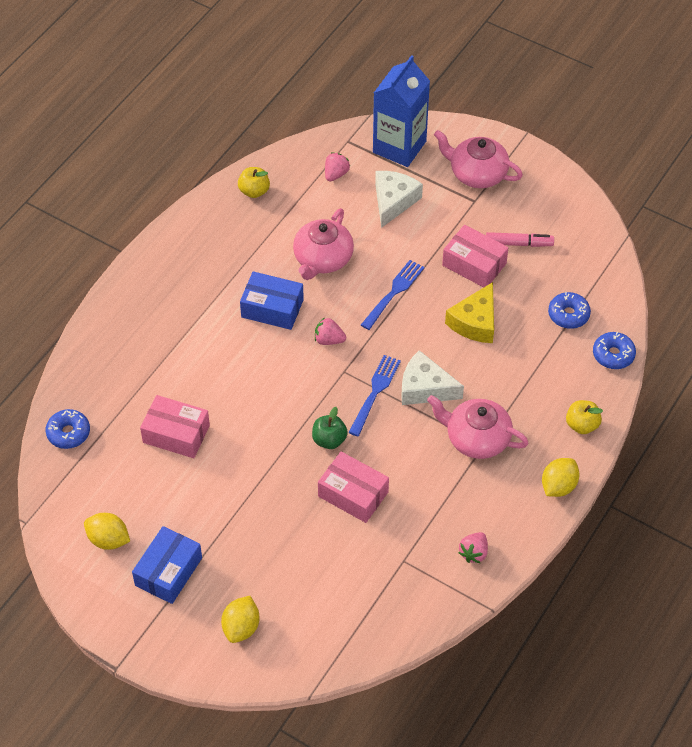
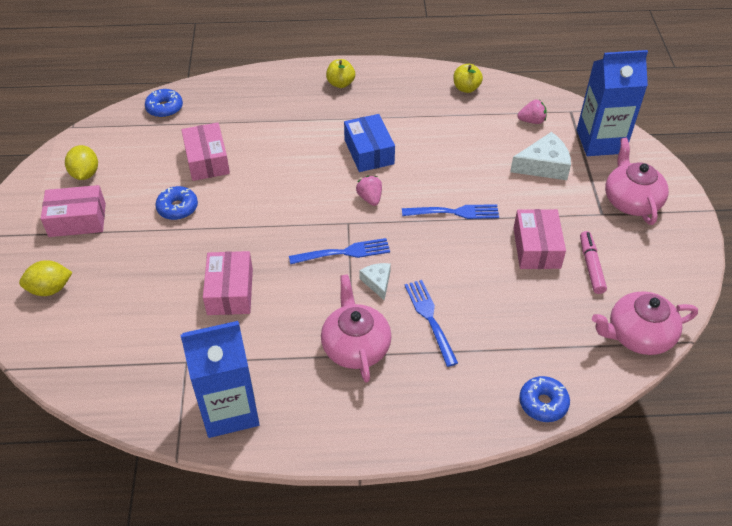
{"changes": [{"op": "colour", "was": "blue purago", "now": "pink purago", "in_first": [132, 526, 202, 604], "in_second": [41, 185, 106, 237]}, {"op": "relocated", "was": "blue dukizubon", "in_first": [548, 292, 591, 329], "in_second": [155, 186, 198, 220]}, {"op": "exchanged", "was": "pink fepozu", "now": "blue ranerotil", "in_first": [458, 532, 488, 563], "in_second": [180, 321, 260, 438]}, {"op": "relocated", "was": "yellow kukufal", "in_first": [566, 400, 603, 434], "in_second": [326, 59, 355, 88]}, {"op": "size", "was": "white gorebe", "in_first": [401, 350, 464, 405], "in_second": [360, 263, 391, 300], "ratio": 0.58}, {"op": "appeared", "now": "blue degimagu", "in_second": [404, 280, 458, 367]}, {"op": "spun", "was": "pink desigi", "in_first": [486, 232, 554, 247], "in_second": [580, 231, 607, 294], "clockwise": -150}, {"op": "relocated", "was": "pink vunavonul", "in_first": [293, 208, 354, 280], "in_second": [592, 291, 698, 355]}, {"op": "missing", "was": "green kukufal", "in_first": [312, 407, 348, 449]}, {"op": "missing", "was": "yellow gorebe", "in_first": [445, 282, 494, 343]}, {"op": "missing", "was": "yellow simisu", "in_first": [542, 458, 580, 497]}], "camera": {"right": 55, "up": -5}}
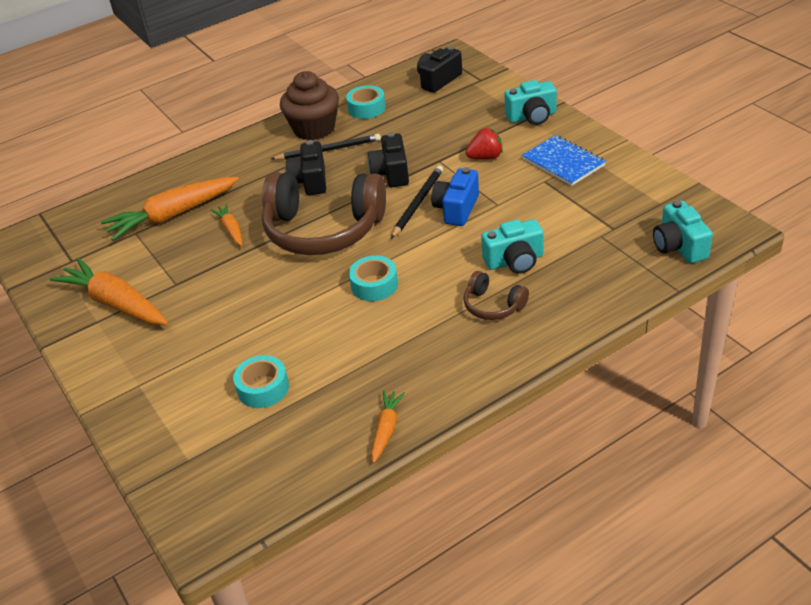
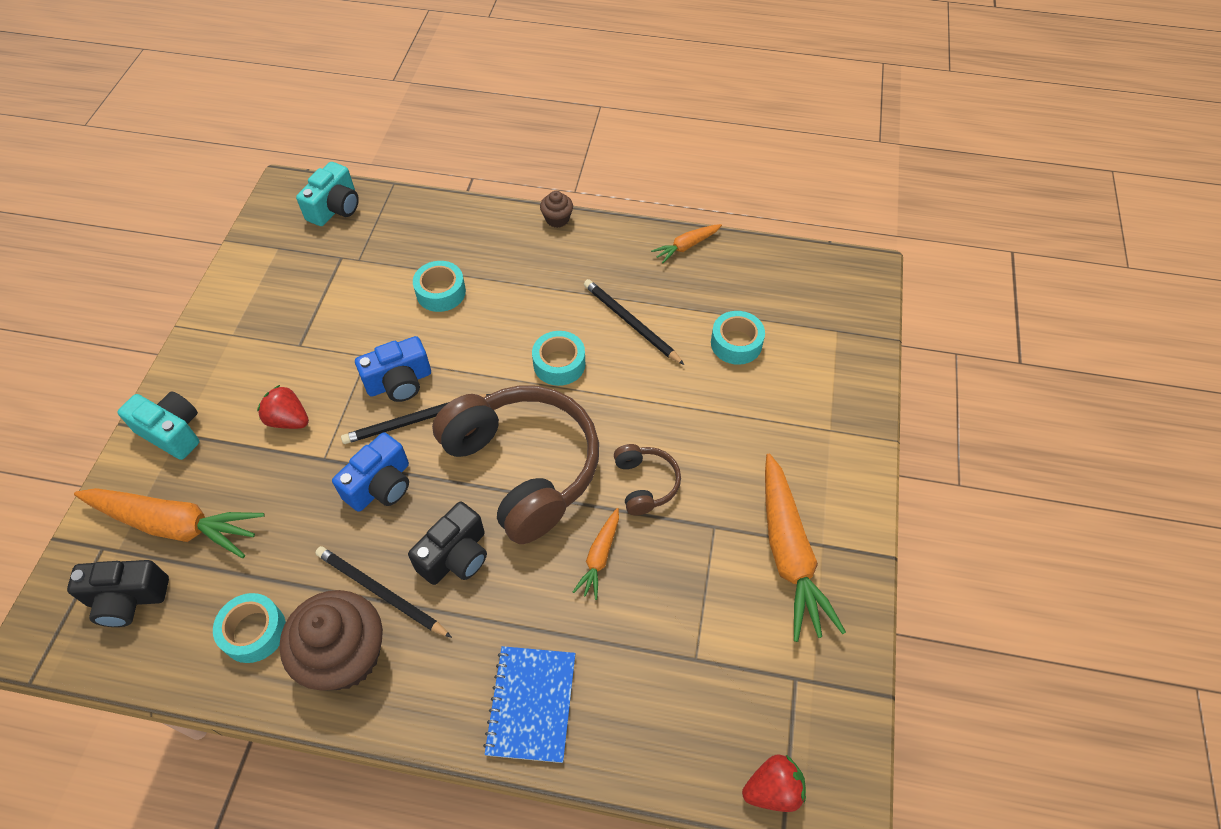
{"changes": [{"op": "relocated", "was": "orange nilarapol", "in_first": [101, 177, 239, 241], "in_second": [74, 488, 265, 558]}, {"op": "colour", "was": "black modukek", "now": "blue modukek", "in_first": [367, 132, 409, 187], "in_second": [332, 432, 409, 512]}, {"op": "exchanged", "was": "turquoise modukek", "now": "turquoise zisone", "in_first": [481, 219, 544, 274], "in_second": [413, 261, 466, 312]}, {"op": "relocated", "was": "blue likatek", "in_first": [522, 135, 606, 186], "in_second": [483, 646, 575, 763]}, {"op": "appeared", "now": "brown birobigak", "in_second": [540, 191, 573, 228]}, {"op": "appeared", "now": "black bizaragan", "in_second": [584, 279, 684, 365]}, {"op": "relocated", "was": "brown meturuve", "in_first": [463, 271, 529, 320], "in_second": [614, 444, 681, 515]}, {"op": "appeared", "now": "red fepozu", "in_second": [742, 755, 806, 812]}], "camera": {"right": -140, "up": 15}}
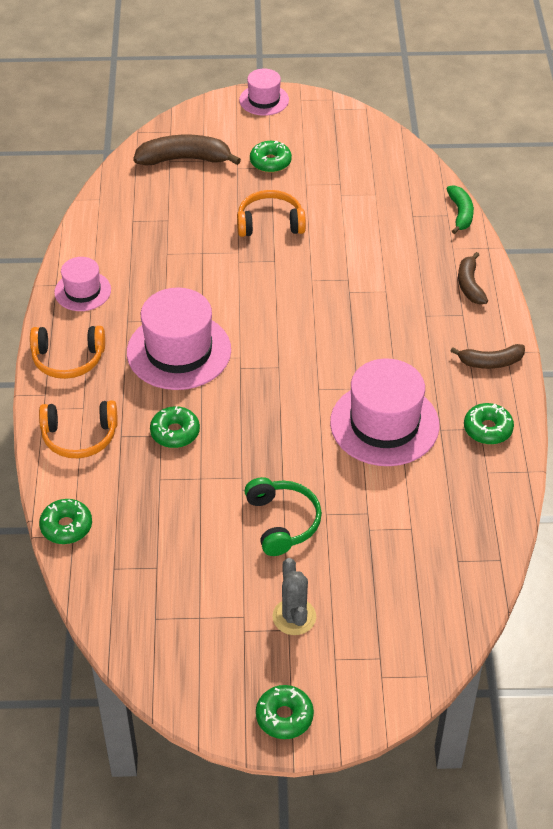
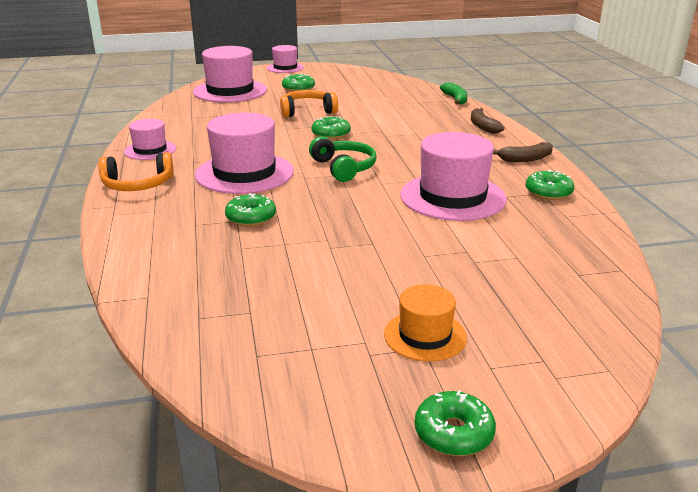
{"changes": [{"op": "exchanged", "was": "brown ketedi", "now": "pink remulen", "in_first": [133, 135, 241, 166], "in_second": [193, 46, 267, 103]}, {"op": "relocated", "was": "green meturuve", "in_first": [244, 477, 322, 556], "in_second": [309, 136, 377, 182]}, {"op": "relocated", "was": "green dukizubon", "in_first": [39, 499, 92, 544], "in_second": [311, 116, 351, 139]}, {"op": "exchanged", "was": "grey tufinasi", "now": "orange remulen", "in_first": [272, 558, 316, 635], "in_second": [384, 284, 467, 362]}, {"op": "missing", "was": "orange meturuve", "in_first": [39, 400, 118, 458]}], "camera": {"right": -10, "up": -20}}
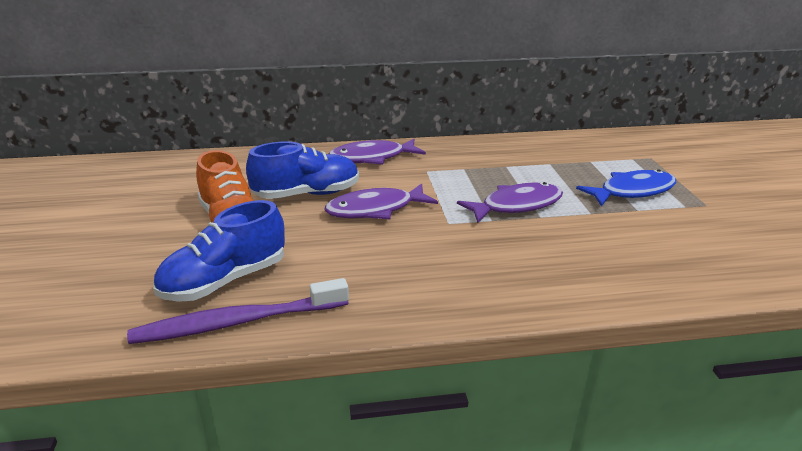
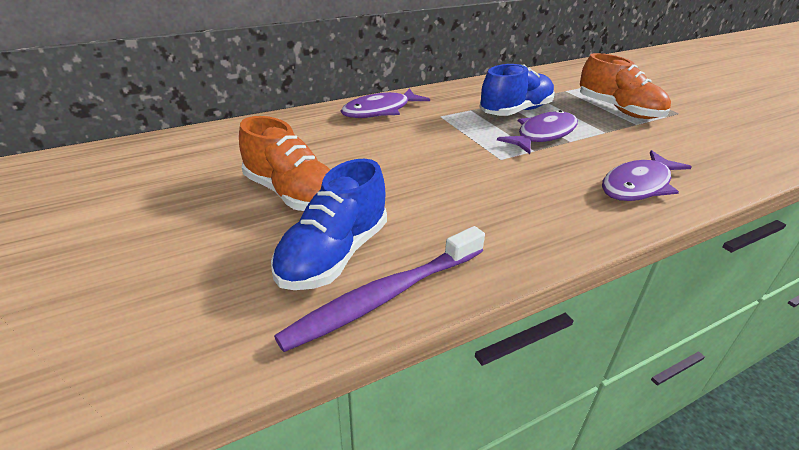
{"changes": [{"op": "relocated", "was": "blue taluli", "in_first": [246, 142, 359, 199], "in_second": [480, 64, 555, 116]}, {"op": "exchanged", "was": "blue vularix", "now": "orange taluli", "in_first": [576, 169, 676, 207], "in_second": [580, 53, 671, 119]}, {"op": "relocated", "was": "purple vularix", "in_first": [325, 183, 438, 219], "in_second": [602, 150, 692, 201]}], "camera": {"right": -20, "up": 5}}
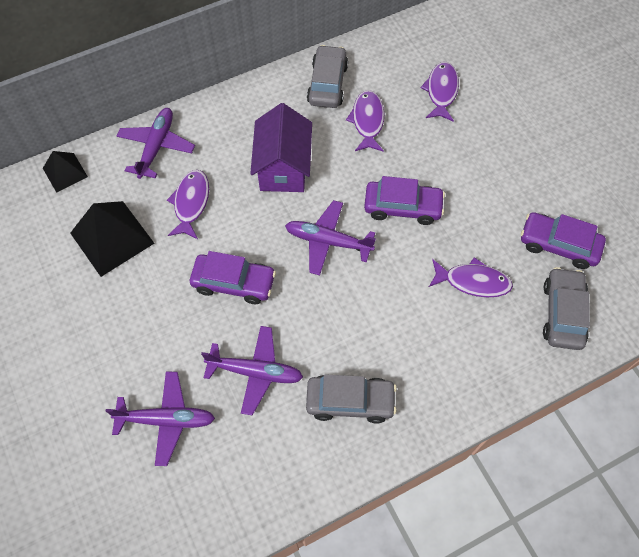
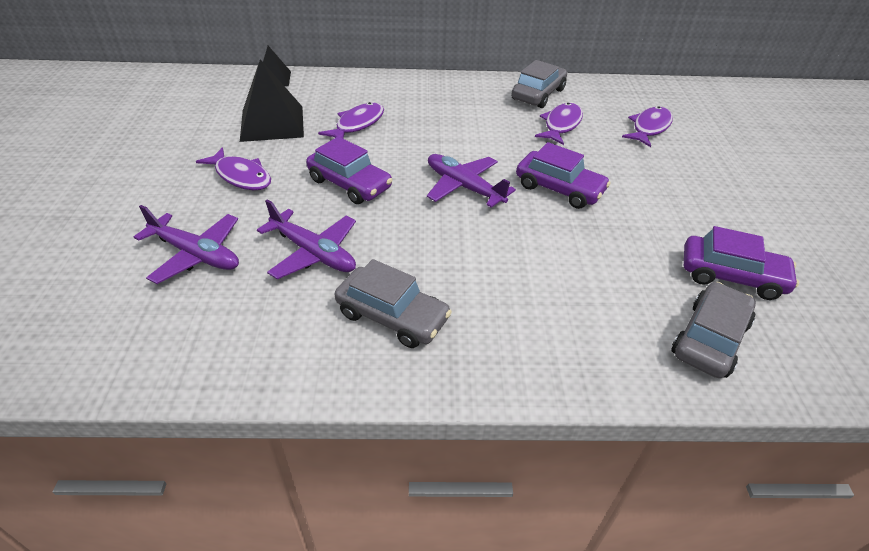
{"changes": [{"op": "relocated", "was": "purple vularix", "in_first": [429, 257, 513, 297], "in_second": [196, 147, 271, 190]}, {"op": "spun", "was": "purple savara", "in_first": [521, 212, 606, 269], "in_second": [684, 226, 799, 300], "clockwise": 150}, {"op": "missing", "was": "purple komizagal", "in_first": [117, 108, 195, 179]}, {"op": "missing", "was": "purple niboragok", "in_first": [250, 103, 312, 192]}], "camera": {"right": 25, "up": -20}}
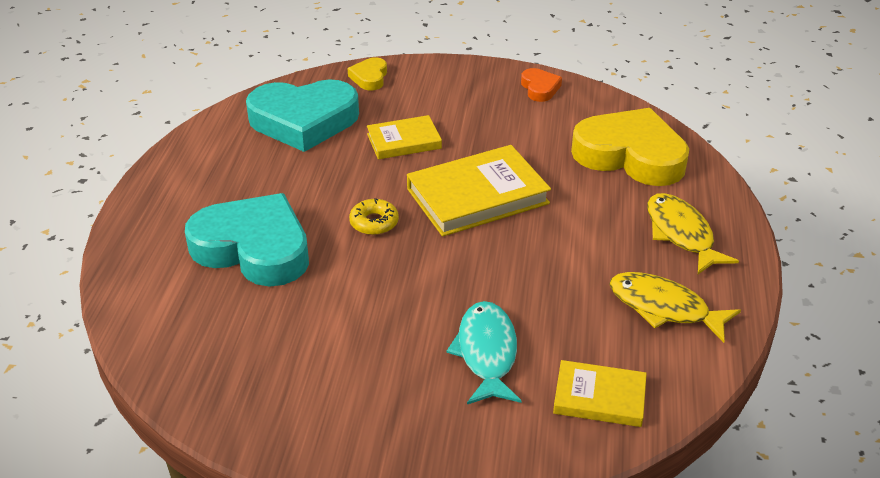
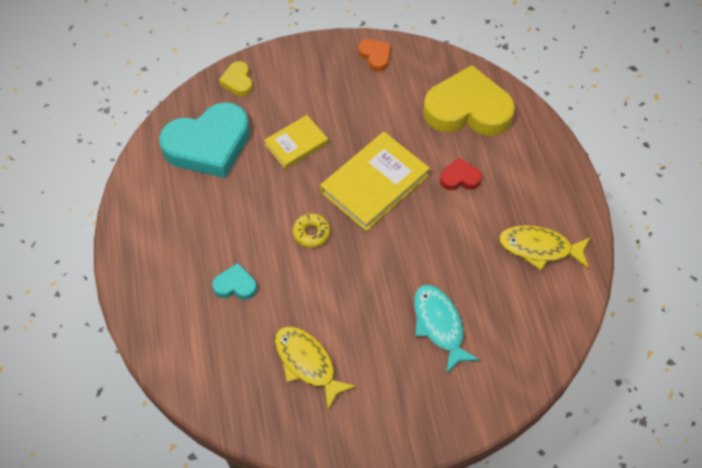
{"changes": [{"op": "size", "was": "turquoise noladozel", "in_first": [185, 193, 309, 286], "in_second": [212, 263, 257, 300], "ratio": 0.44}, {"op": "relocated", "was": "yellow vularix", "in_first": [647, 193, 739, 274], "in_second": [275, 327, 356, 410]}, {"op": "appeared", "now": "red noladozel", "in_second": [440, 157, 482, 190]}, {"op": "missing", "was": "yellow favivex", "in_first": [553, 360, 647, 427]}], "camera": {"right": -20, "up": 20}}
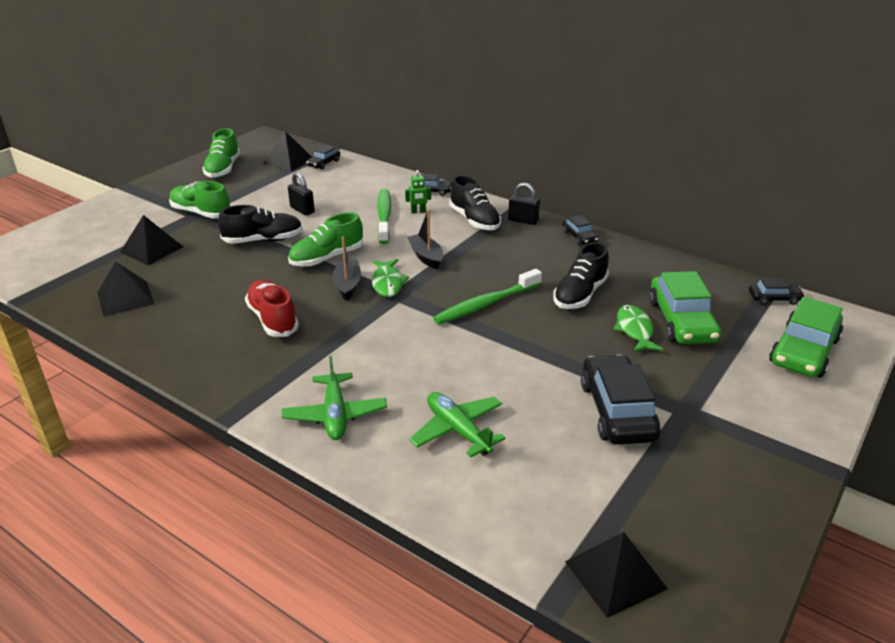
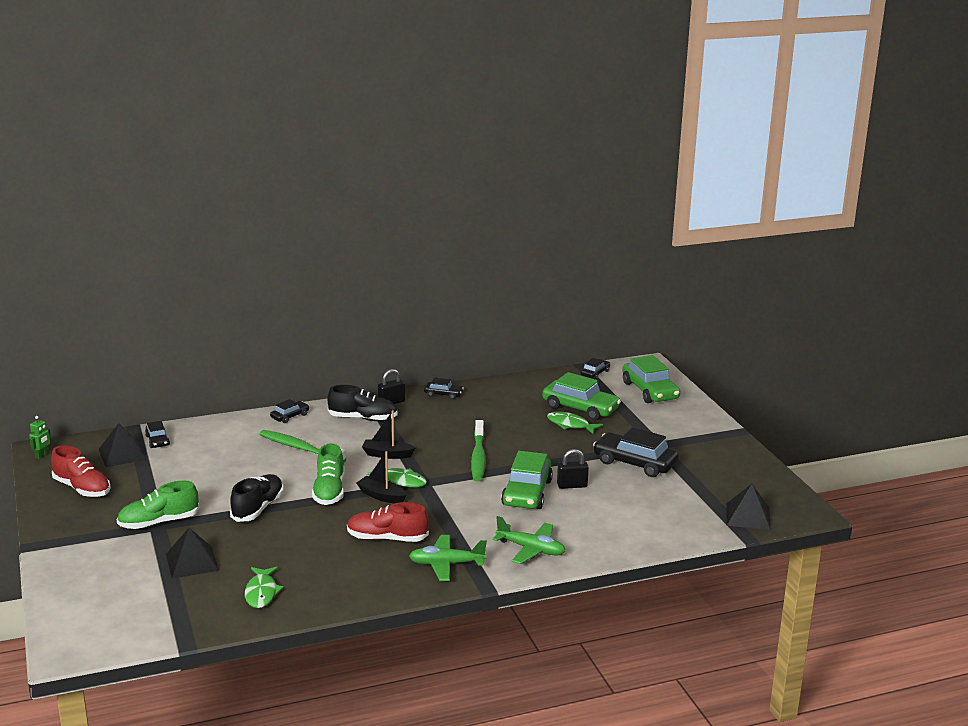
{"changes": [{"op": "relocated", "was": "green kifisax", "in_first": [405, 170, 431, 214], "in_second": [29, 416, 51, 459]}, {"op": "colour", "was": "green taluli", "now": "red taluli", "in_first": [202, 128, 240, 178], "in_second": [51, 445, 111, 497]}, {"op": "exchanged", "was": "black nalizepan", "now": "green vularix", "in_first": [97, 261, 154, 316], "in_second": [245, 567, 284, 608]}, {"op": "relocated", "was": "green komizagal", "in_first": [409, 392, 505, 457], "in_second": [409, 535, 487, 581]}, {"op": "appeared", "now": "green savara", "in_second": [501, 451, 553, 509]}, {"op": "relocated", "was": "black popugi", "in_first": [288, 172, 315, 216], "in_second": [557, 449, 589, 489]}, {"op": "missing", "was": "black taluli", "in_first": [553, 242, 609, 309]}], "camera": {"right": -55, "up": -10}}
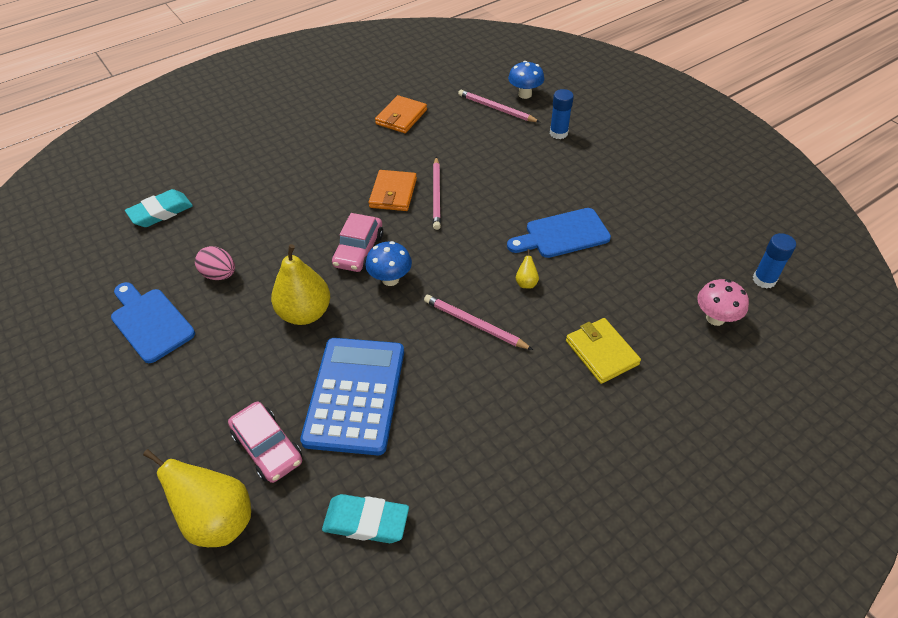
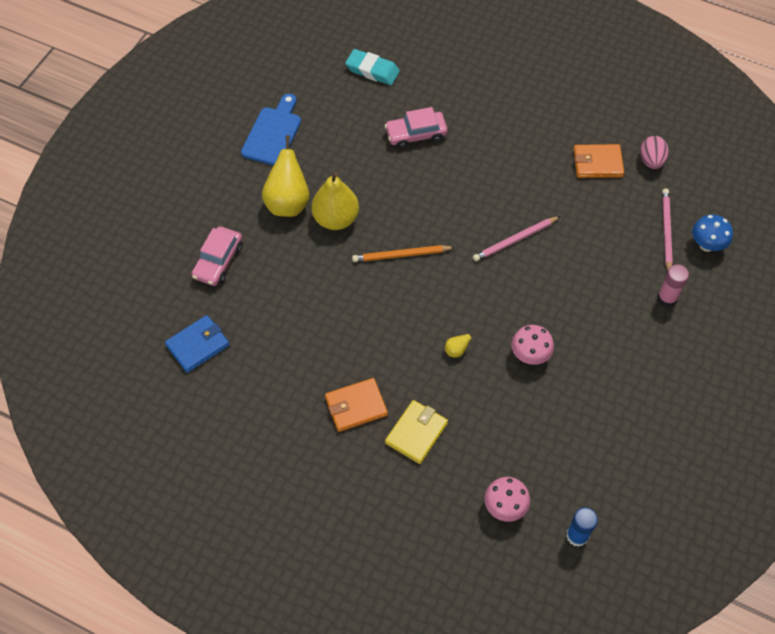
{"changes": [{"op": "exchanged", "was": "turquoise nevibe", "now": "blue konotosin", "in_first": [322, 494, 409, 543], "in_second": [165, 315, 229, 373]}, {"op": "relocated", "was": "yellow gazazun", "in_first": [143, 449, 251, 547], "in_second": [262, 135, 309, 217]}, {"op": "relocated", "was": "orange konotosin", "in_first": [369, 170, 417, 211], "in_second": [325, 378, 388, 432]}, {"op": "exchanged", "was": "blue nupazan", "now": "orange bizaragan", "in_first": [366, 241, 412, 286], "in_second": [352, 245, 455, 262]}, {"op": "relocated", "was": "pink savara", "in_first": [332, 213, 383, 272], "in_second": [385, 107, 448, 149]}, {"op": "exchanged", "was": "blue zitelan", "now": "pink nupazan", "in_first": [507, 208, 611, 258], "in_second": [511, 325, 554, 365]}, {"op": "relocated", "was": "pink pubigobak", "in_first": [195, 246, 235, 280], "in_second": [640, 136, 669, 169]}, {"op": "colour", "was": "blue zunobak", "now": "pink zunobak", "in_first": [550, 89, 574, 139], "in_second": [657, 264, 689, 307]}, {"op": "missing", "was": "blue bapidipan", "in_first": [300, 338, 404, 455]}, {"op": "missing", "was": "pink bizaragan", "in_first": [424, 295, 533, 350]}], "camera": {"right": 60, "up": 10}}
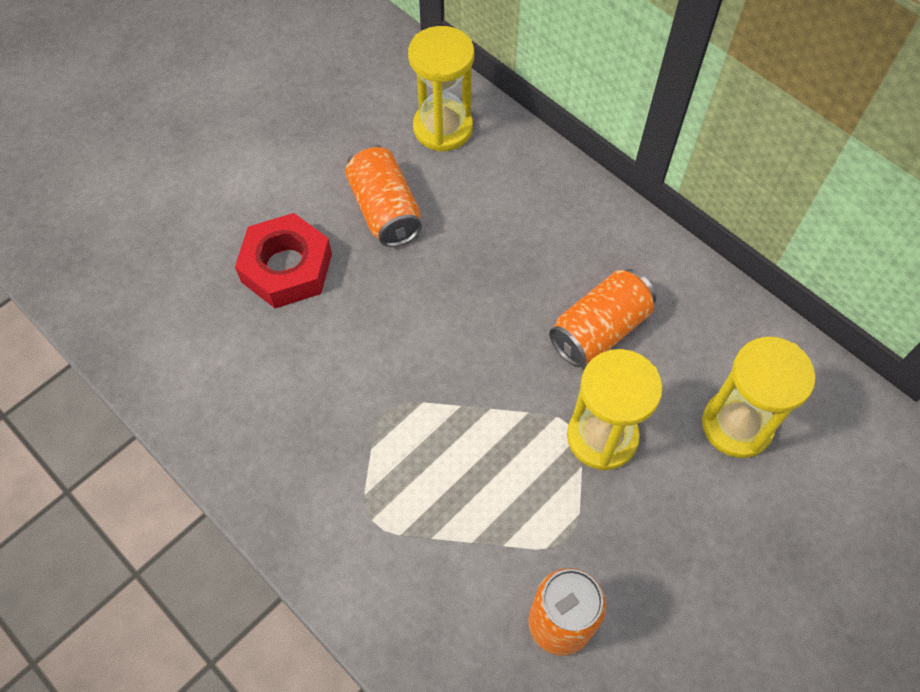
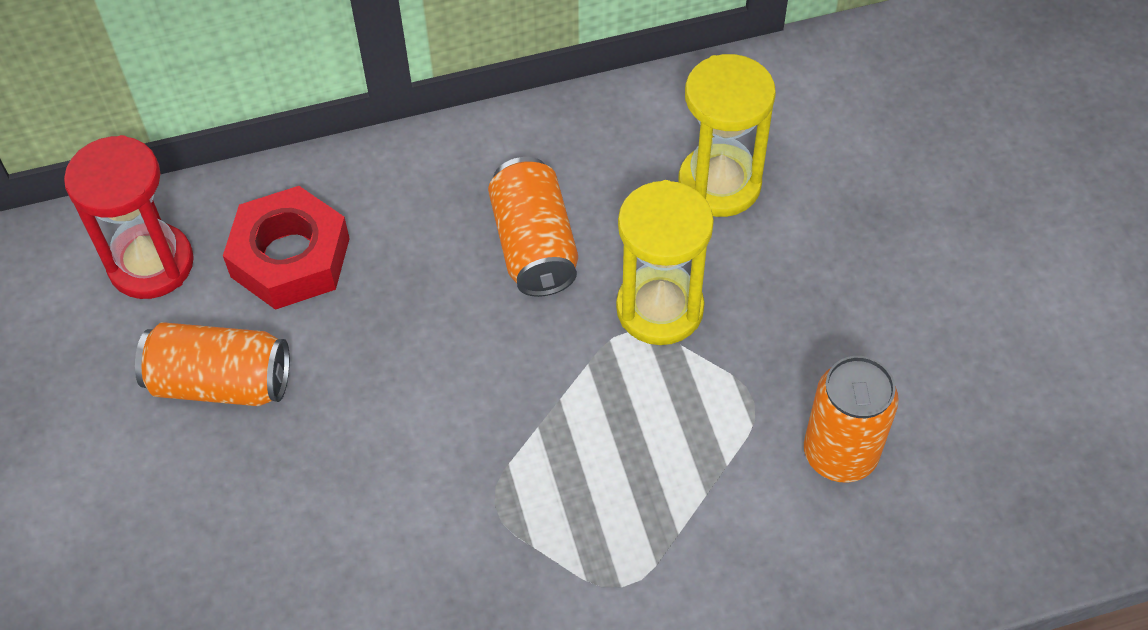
{"changes": [{"op": "colour", "was": "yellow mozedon", "now": "red mozedon", "in_first": [408, 26, 474, 152], "in_second": [64, 135, 194, 299]}, {"op": "relocated", "was": "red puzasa", "in_first": [235, 213, 332, 308], "in_second": [223, 186, 350, 310]}], "camera": {"right": -60, "up": -5}}
